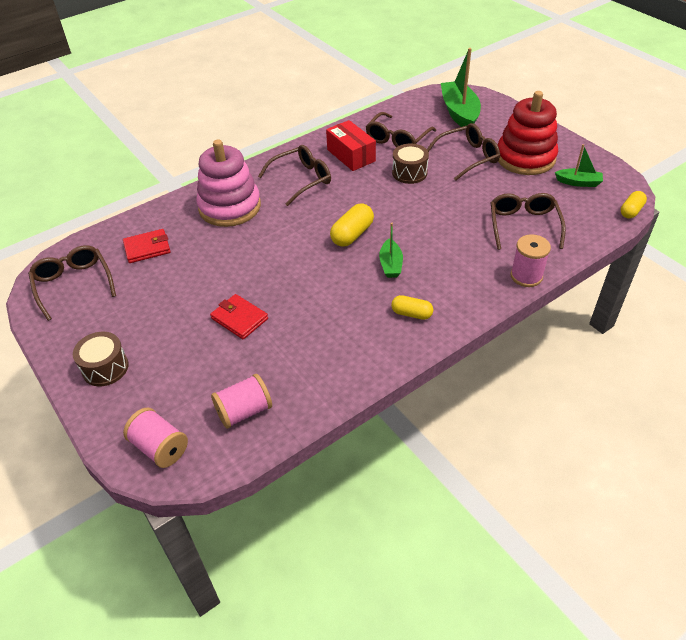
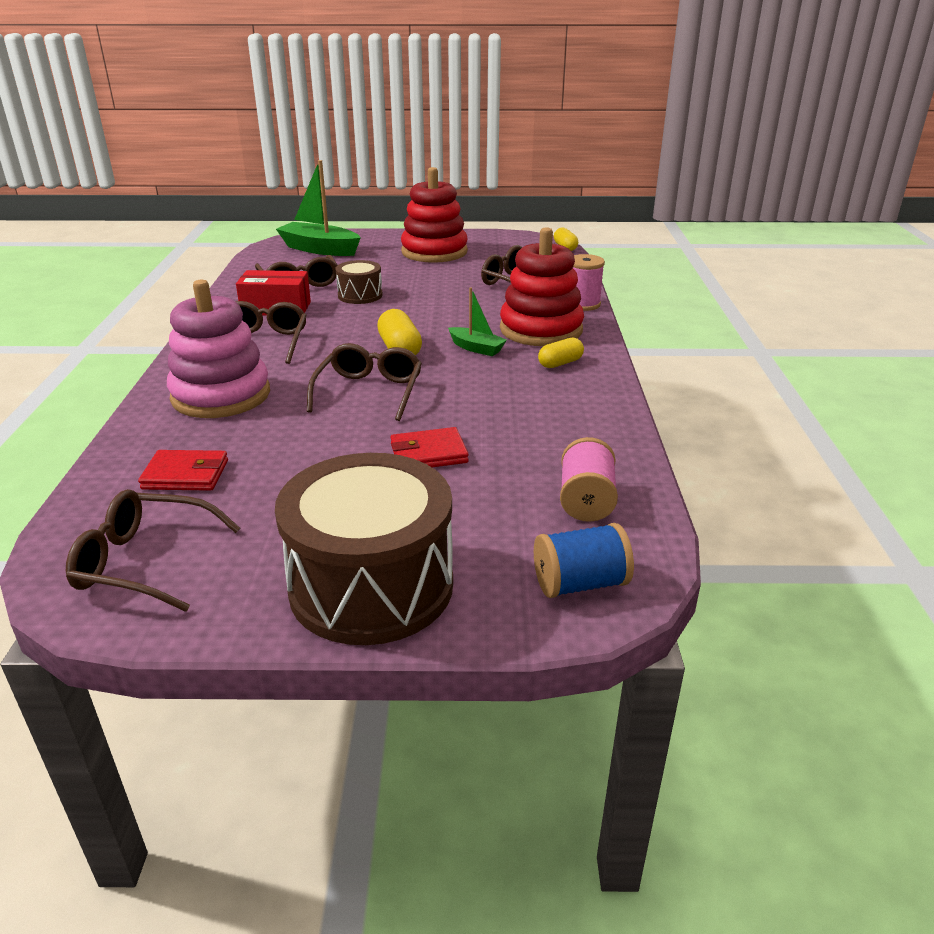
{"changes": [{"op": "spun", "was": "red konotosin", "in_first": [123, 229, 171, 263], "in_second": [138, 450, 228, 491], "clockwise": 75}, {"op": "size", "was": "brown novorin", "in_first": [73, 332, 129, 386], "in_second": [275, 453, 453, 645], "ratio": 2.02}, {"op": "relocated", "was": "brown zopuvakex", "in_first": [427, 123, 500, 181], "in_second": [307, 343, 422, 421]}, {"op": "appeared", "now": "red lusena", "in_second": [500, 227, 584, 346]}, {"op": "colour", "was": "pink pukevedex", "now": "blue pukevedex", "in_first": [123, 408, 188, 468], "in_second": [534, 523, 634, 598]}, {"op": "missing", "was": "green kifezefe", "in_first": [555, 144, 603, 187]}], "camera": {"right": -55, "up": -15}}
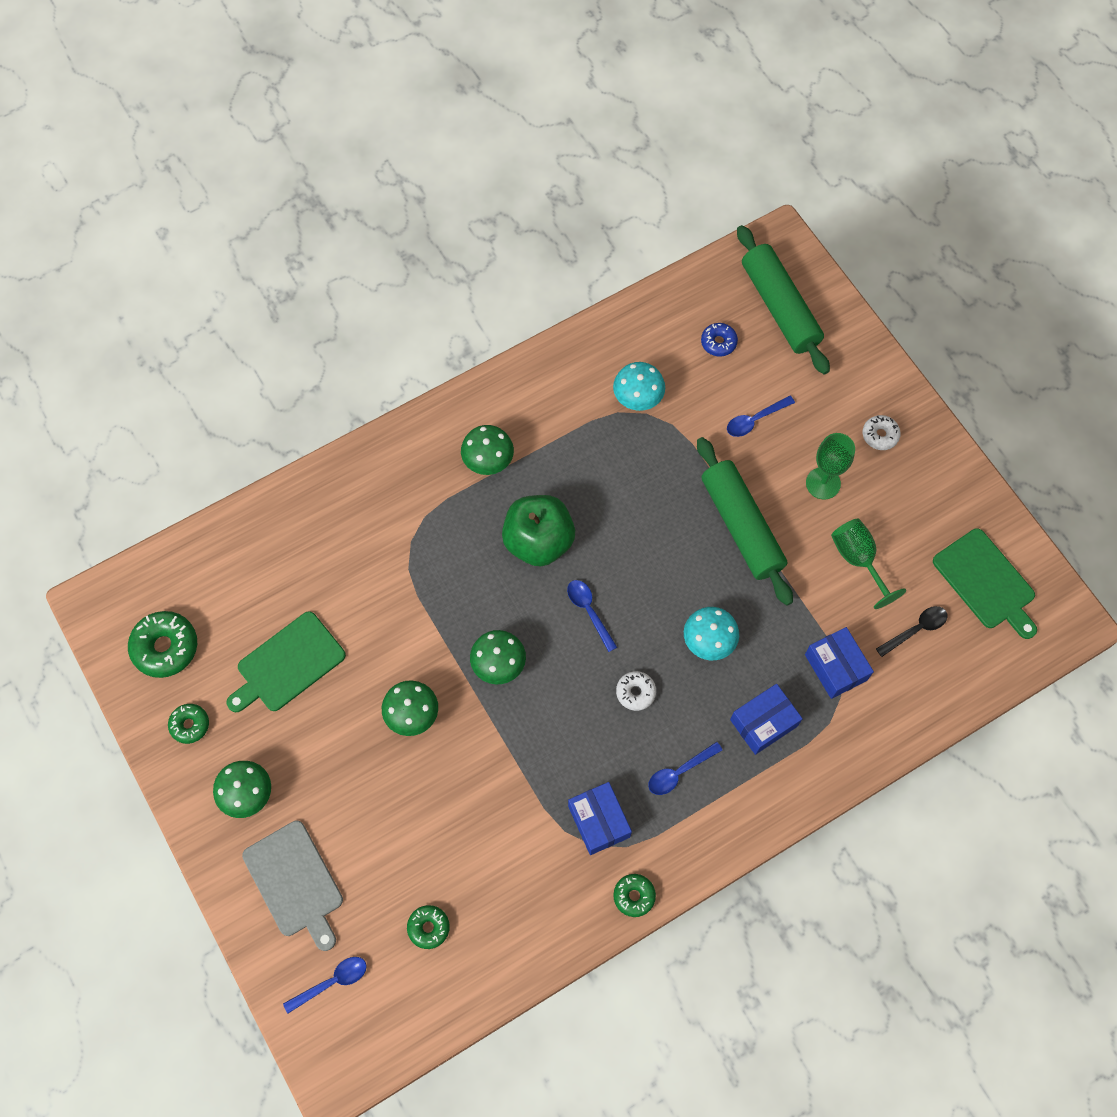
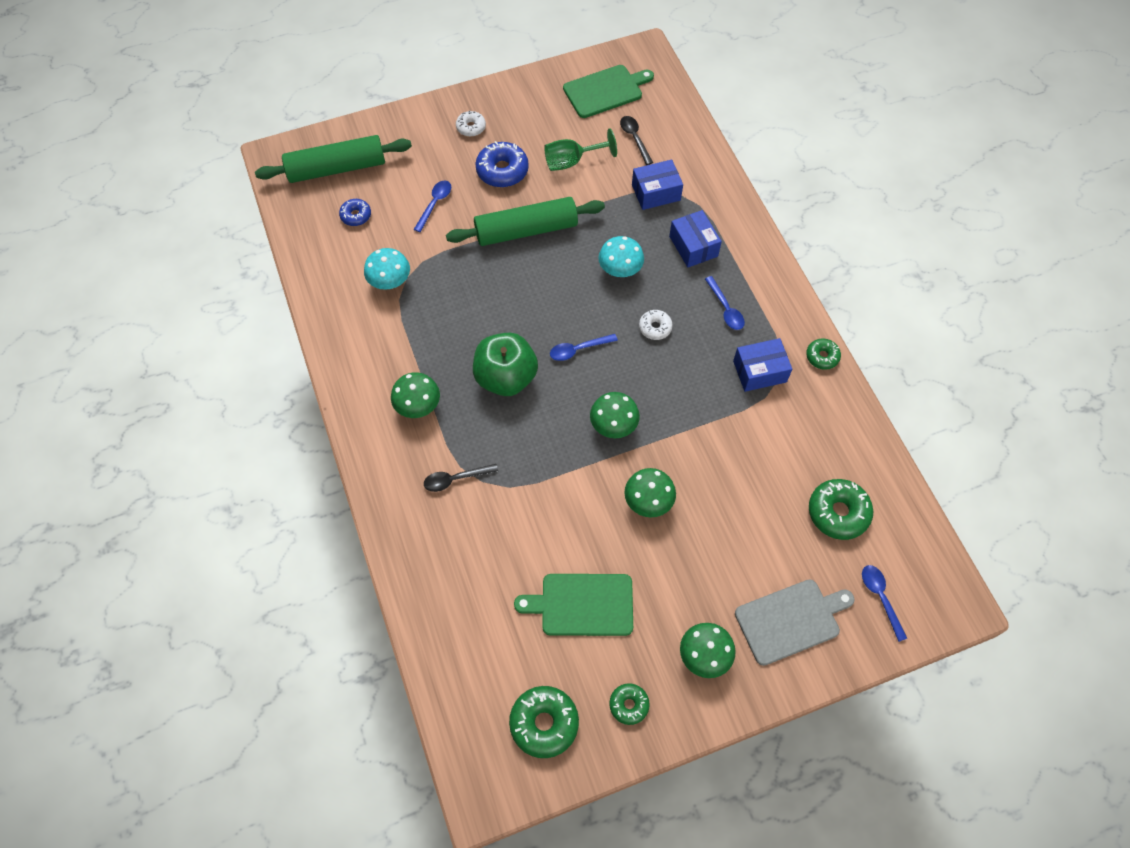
{"changes": [{"op": "spun", "was": "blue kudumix", "in_first": [727, 396, 795, 437], "in_second": [414, 180, 451, 232], "clockwise": -135}, {"op": "appeared", "now": "black kudumix", "in_second": [424, 464, 498, 492]}, {"op": "exchanged", "was": "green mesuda", "now": "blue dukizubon", "in_first": [806, 433, 855, 500], "in_second": [476, 141, 529, 187]}, {"op": "spun", "was": "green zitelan", "in_first": [227, 611, 346, 713], "in_second": [514, 574, 633, 636], "clockwise": 120}, {"op": "size", "was": "green dukizubon", "in_first": [407, 905, 450, 949], "in_second": [809, 479, 873, 540], "ratio": 1.72}], "camera": {"right": -80, "up": -5}}
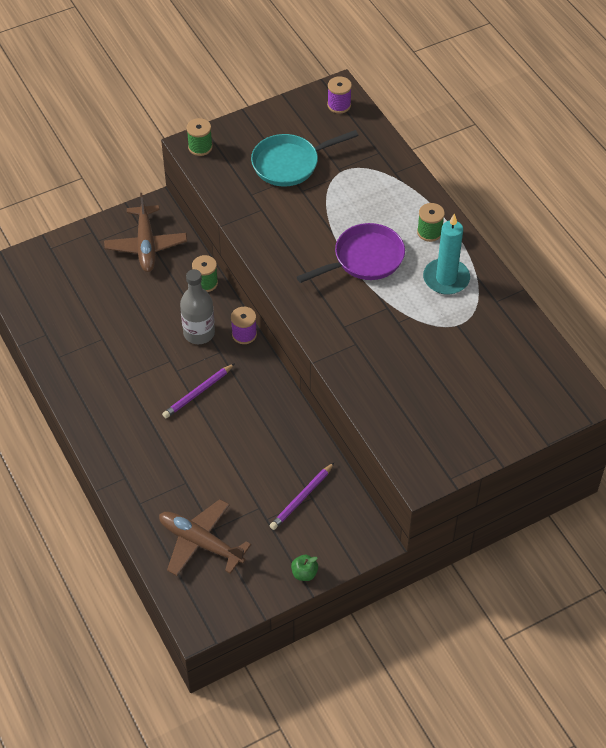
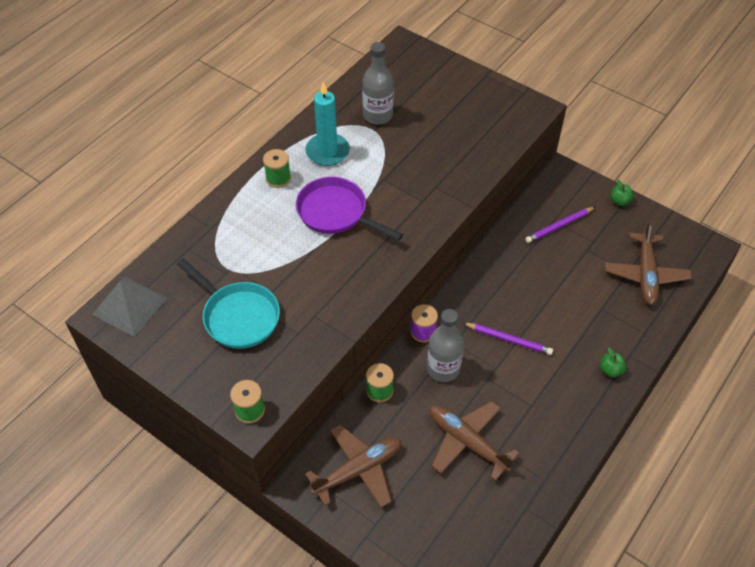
{"changes": [{"op": "exchanged", "was": "purple pukevedex", "now": "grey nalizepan", "in_first": [327, 76, 352, 114], "in_second": [92, 277, 167, 337]}, {"op": "appeared", "now": "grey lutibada", "in_second": [362, 42, 394, 125]}, {"op": "appeared", "now": "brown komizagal", "in_second": [430, 401, 519, 481]}, {"op": "spun", "was": "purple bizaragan", "in_first": [270, 463, 334, 530], "in_second": [525, 207, 595, 243], "clockwise": 135}, {"op": "appeared", "now": "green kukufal", "in_second": [600, 347, 627, 377]}], "camera": {"right": -115, "up": 0}}
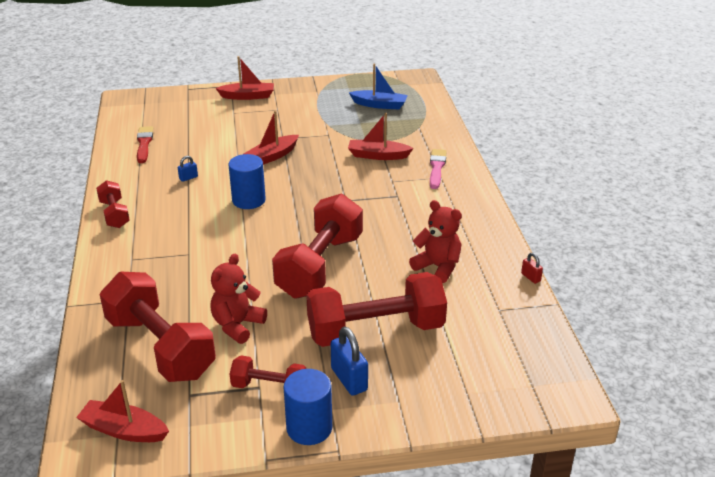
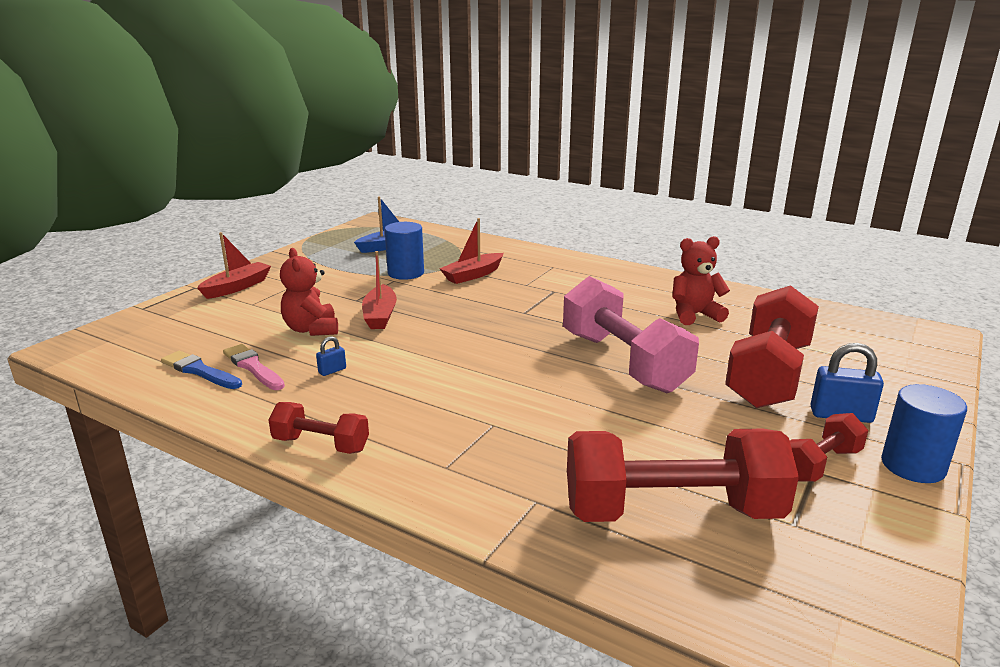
{"changes": [{"op": "colour", "was": "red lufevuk", "now": "blue lufevuk", "in_first": [137, 126, 153, 163], "in_second": [161, 351, 242, 389]}, {"op": "relocated", "was": "pink lufevuk", "in_first": [430, 149, 447, 189], "in_second": [223, 344, 285, 390]}, {"op": "relocated", "was": "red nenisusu", "in_first": [210, 254, 267, 344], "in_second": [280, 248, 338, 336]}, {"op": "spun", "was": "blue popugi", "in_first": [178, 156, 198, 182], "in_second": [316, 336, 346, 376], "clockwise": 45}, {"op": "relocated", "was": "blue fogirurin", "in_first": [229, 154, 266, 209], "in_second": [385, 222, 424, 280]}, {"op": "colour", "was": "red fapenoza", "now": "pink fapenoza", "in_first": [272, 193, 363, 299], "in_second": [563, 276, 699, 393]}, {"op": "missing", "was": "red kifezefe", "in_first": [76, 380, 169, 442]}, {"op": "missing", "was": "red popugi", "in_first": [521, 253, 543, 284]}], "camera": {"right": -50, "up": -10}}
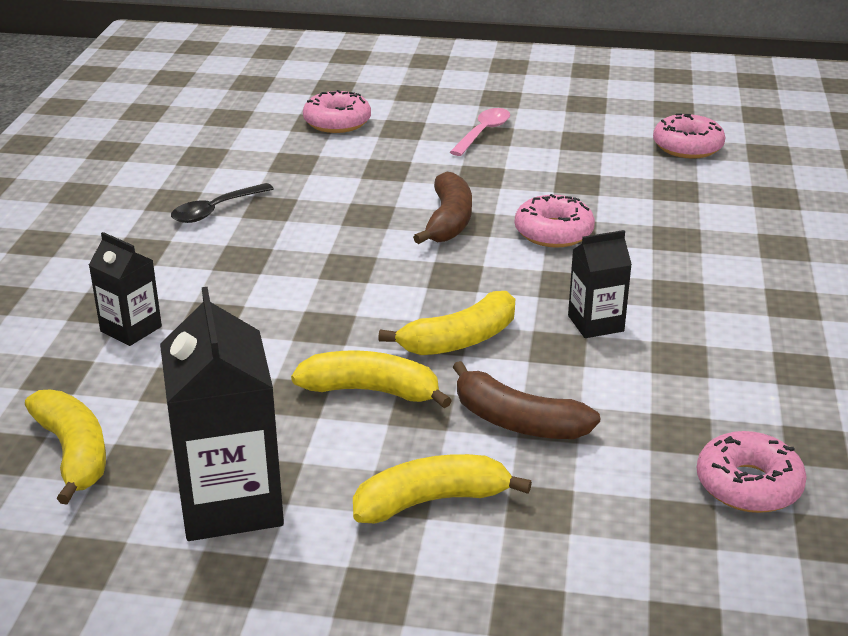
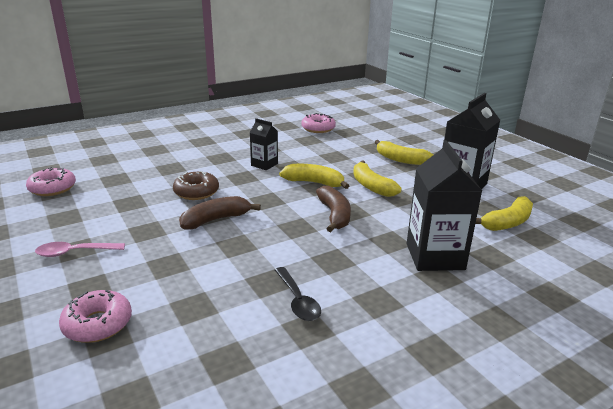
{"changes": [{"op": "colour", "was": "pink dukizubon", "now": "brown dukizubon", "in_first": [515, 194, 595, 248], "in_second": [173, 171, 219, 200]}, {"op": "spun", "was": "black kudumix", "in_first": [171, 183, 274, 223], "in_second": [275, 267, 321, 321], "clockwise": 60}, {"op": "relocated", "was": "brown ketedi", "in_first": [453, 361, 600, 439], "in_second": [316, 186, 351, 232]}, {"op": "size", "was": "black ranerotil", "in_first": [89, 232, 162, 346], "in_second": [407, 140, 482, 271], "ratio": 1.81}, {"op": "spun", "was": "yellow ketedi", "in_first": [25, 390, 106, 504], "in_second": [475, 196, 533, 231], "clockwise": -150}], "camera": {"right": -130, "up": -5}}
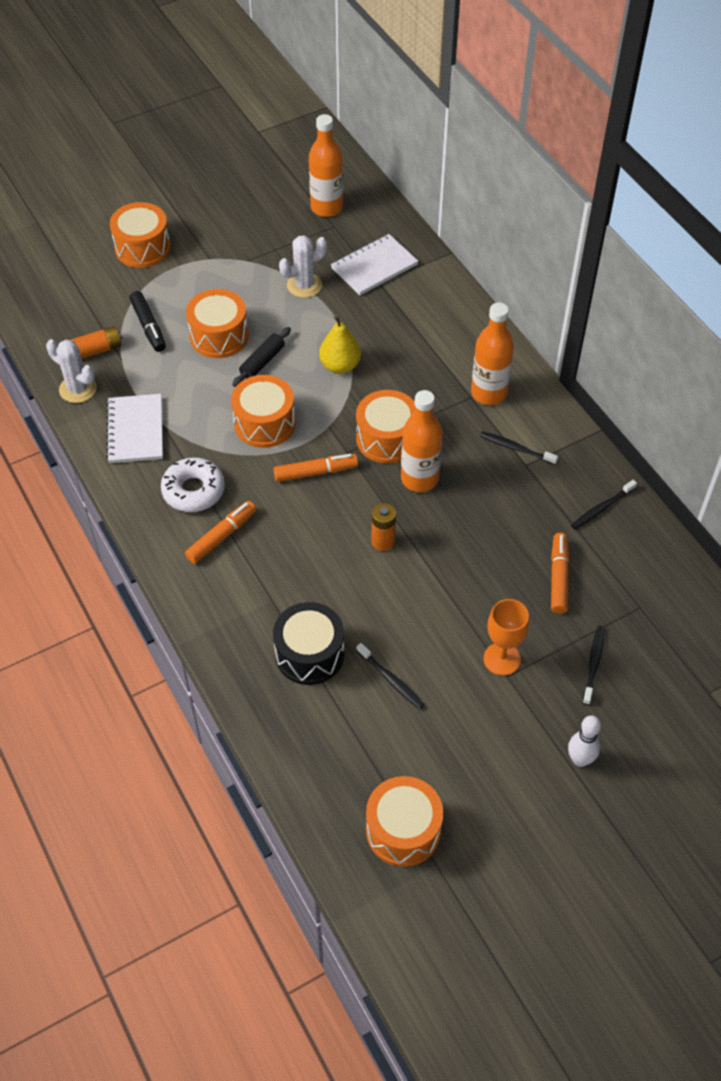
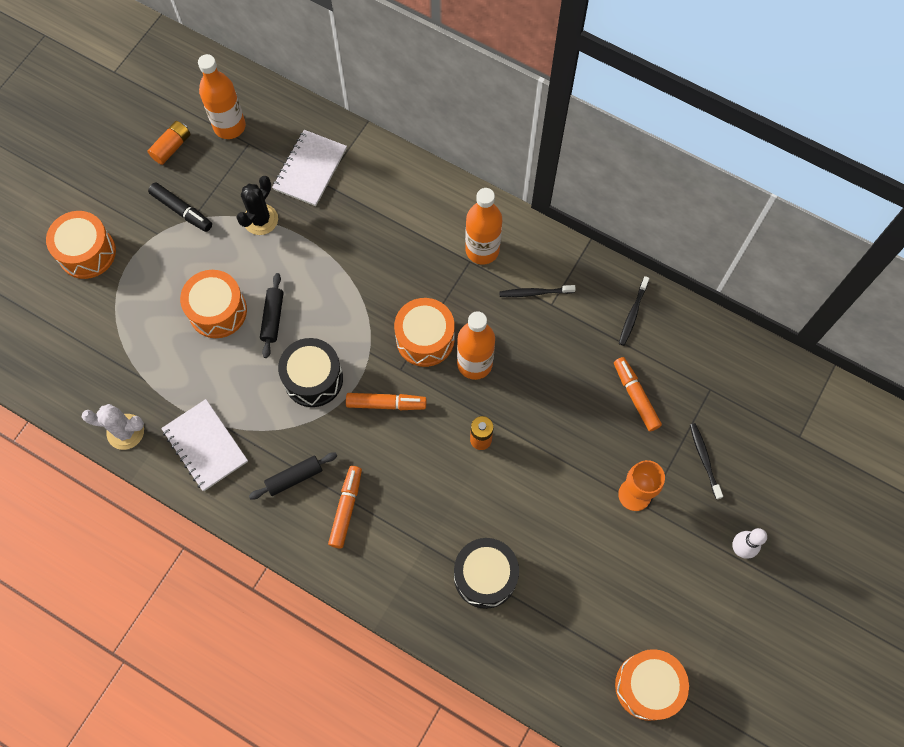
{"changes": [{"op": "relocated", "was": "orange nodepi", "in_first": [71, 326, 123, 359], "in_second": [148, 121, 191, 165]}, {"op": "relocated", "was": "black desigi", "in_first": [130, 291, 166, 352], "in_second": [148, 183, 212, 232]}, {"op": "colour", "was": "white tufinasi", "now": "black tufinasi", "in_first": [279, 235, 327, 298], "in_second": [236, 176, 278, 235]}, {"op": "exchanged", "was": "white dukizubon", "now": "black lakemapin", "in_first": [161, 457, 225, 512], "in_second": [249, 452, 337, 500]}, {"op": "colour", "was": "orange novorin", "now": "black novorin", "in_first": [231, 375, 295, 448], "in_second": [278, 338, 343, 407]}, {"op": "spun", "was": "orange desigi", "in_first": [274, 454, 358, 482], "in_second": [346, 393, 426, 410], "clockwise": 45}, {"op": "missing", "was": "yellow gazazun", "in_first": [319, 316, 361, 374]}, {"op": "missing", "was": "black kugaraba", "in_first": [356, 643, 424, 710]}], "camera": {"right": -30, "up": 15}}
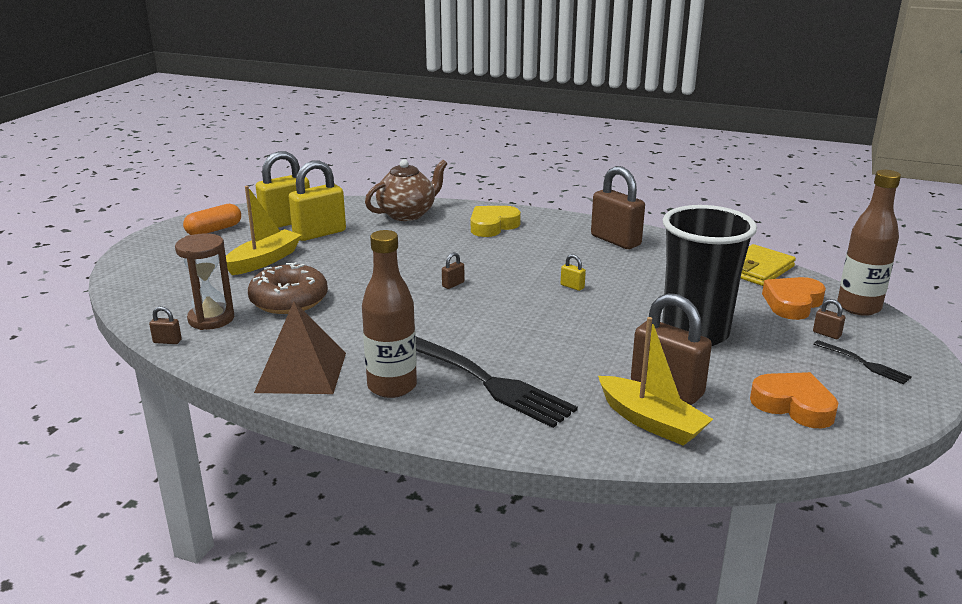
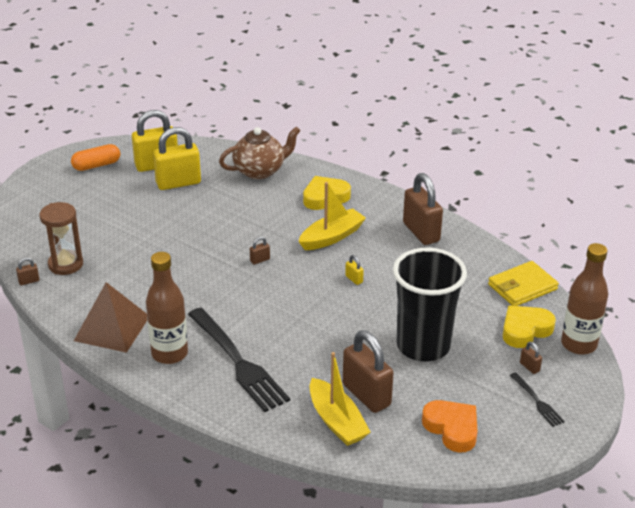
{"changes": [{"op": "spun", "was": "brown popugi", "in_first": [149, 306, 182, 344], "in_second": [16, 258, 39, 285], "clockwise": -45}, {"op": "relocated", "was": "yellow kifezefe", "in_first": [226, 186, 302, 275], "in_second": [298, 182, 366, 250]}, {"op": "colour", "was": "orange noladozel", "now": "yellow noladozel", "in_first": [762, 277, 826, 320], "in_second": [503, 305, 556, 348]}, {"op": "missing", "was": "brown dukizubon", "in_first": [248, 262, 328, 314]}], "camera": {"right": 15, "up": 10}}
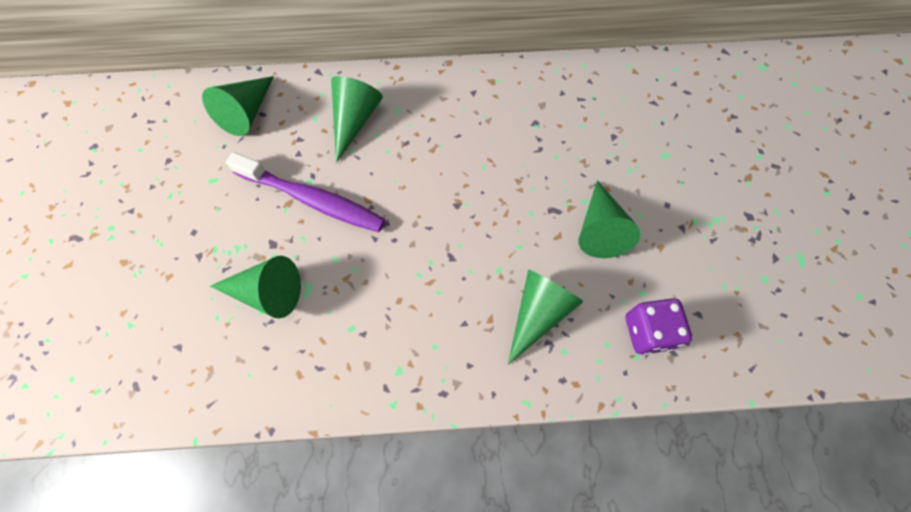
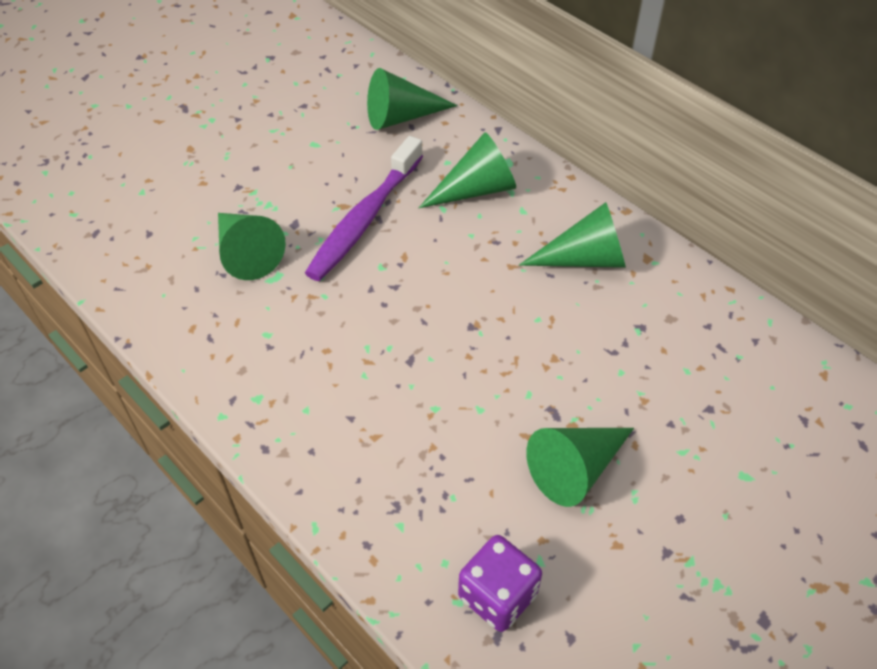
{"changes": [{"op": "spun", "was": "purple kugaraba", "in_first": [226, 152, 385, 232], "in_second": [305, 136, 423, 281], "clockwise": 45}, {"op": "relocated", "was": "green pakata", "in_first": [508, 269, 583, 365], "in_second": [519, 202, 626, 268]}], "camera": {"right": 50, "up": -15}}
